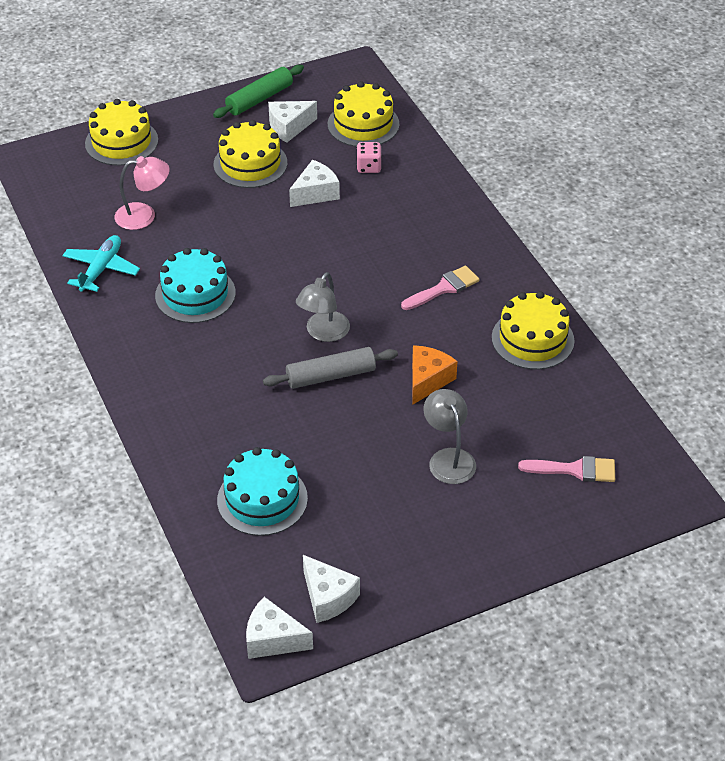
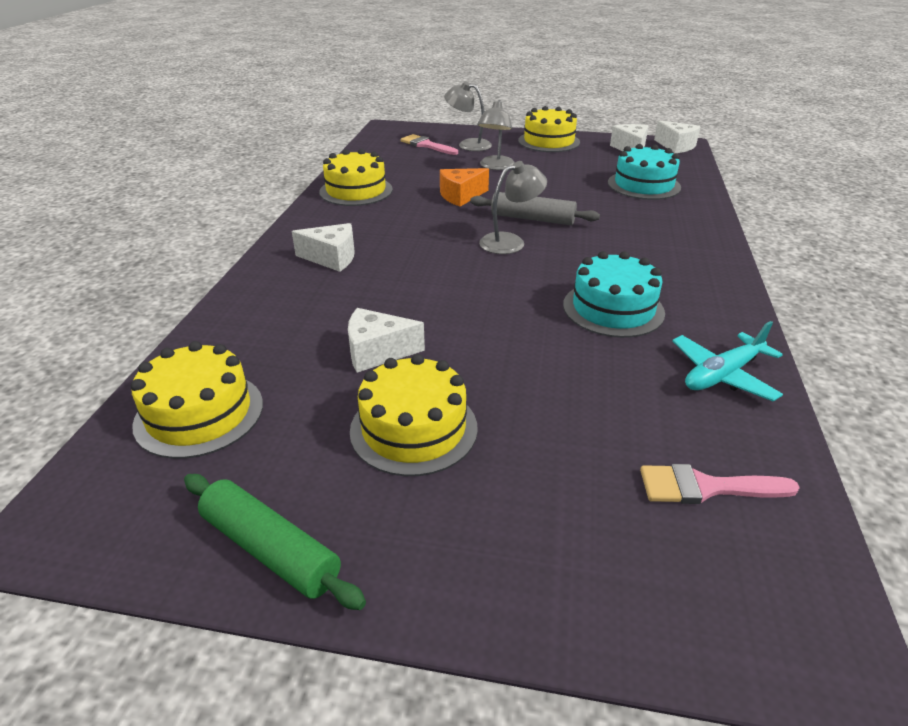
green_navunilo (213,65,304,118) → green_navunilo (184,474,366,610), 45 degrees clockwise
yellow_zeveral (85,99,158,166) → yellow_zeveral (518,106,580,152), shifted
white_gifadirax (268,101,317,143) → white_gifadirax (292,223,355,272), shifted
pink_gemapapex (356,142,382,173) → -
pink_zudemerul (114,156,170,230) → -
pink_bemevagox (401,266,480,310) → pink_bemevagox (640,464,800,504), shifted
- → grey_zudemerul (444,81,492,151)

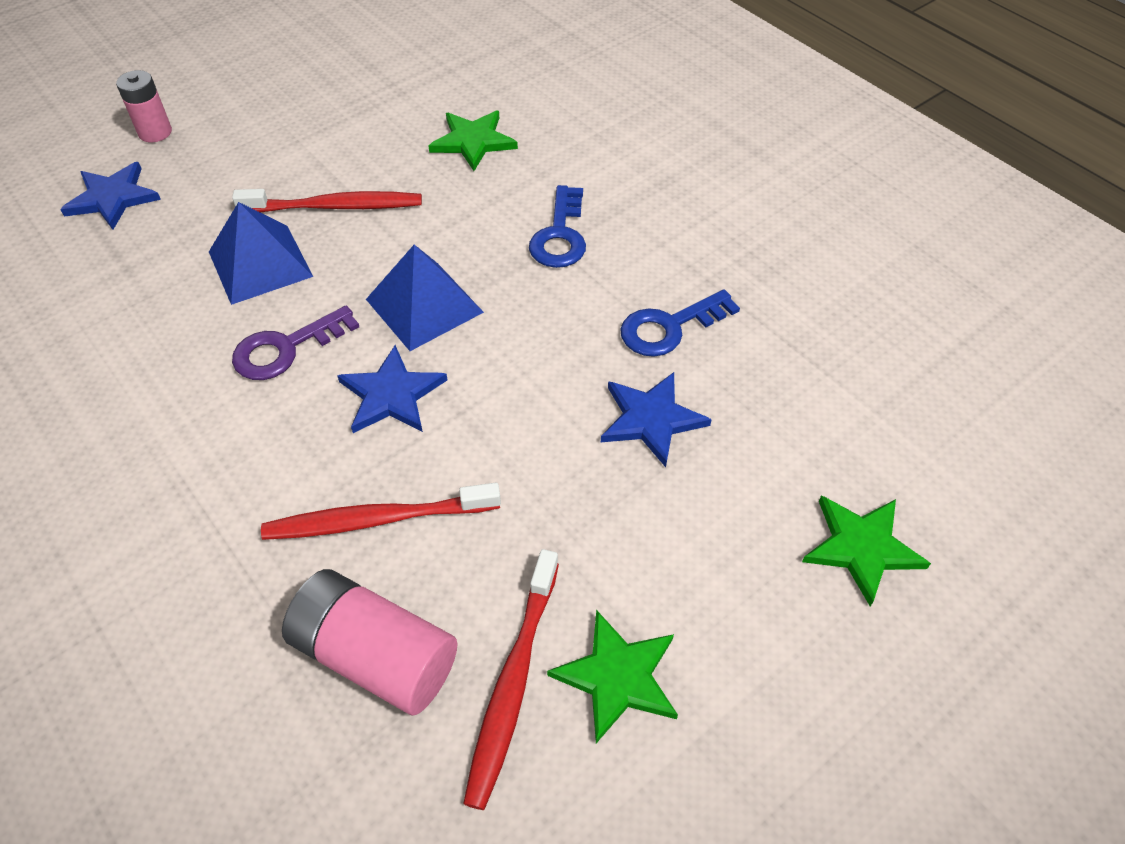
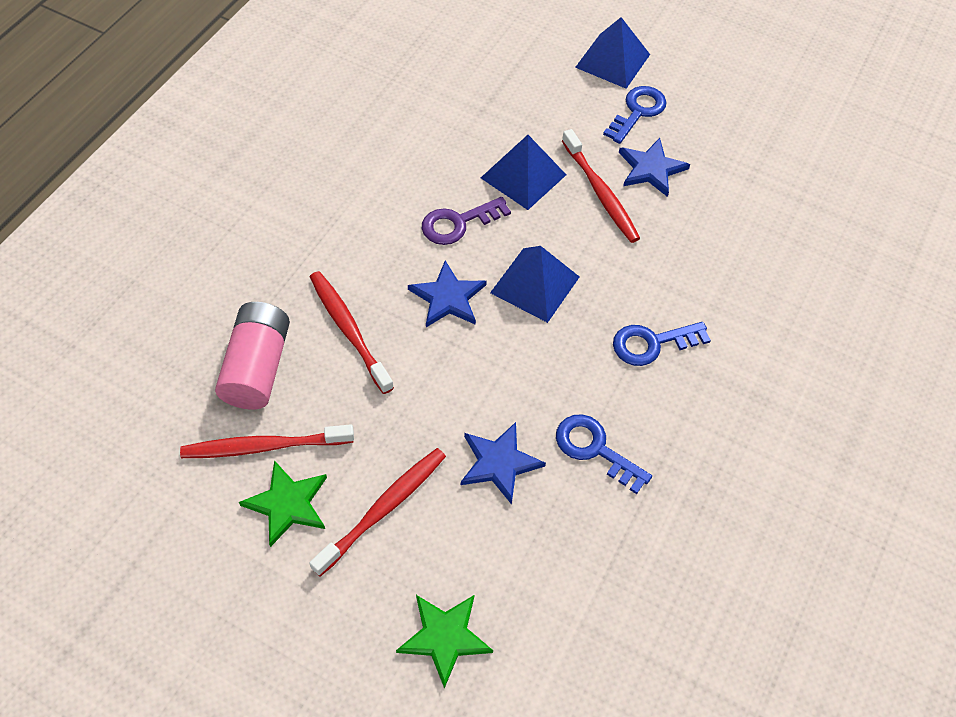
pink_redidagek (116,70,172,142) → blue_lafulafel (575,17,650,89)
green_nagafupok (428,111,518,171) → -
blue_nagafupok (60,162,161,230) → blue_nagafupok (619,138,690,197), shifted
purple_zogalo (232,306,359,380) → purple_zogalo (422,197,511,245), 60 degrees counterclockwise
- → blue_zogalo (603,86,666,144)
- → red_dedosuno (309,448,446,577)

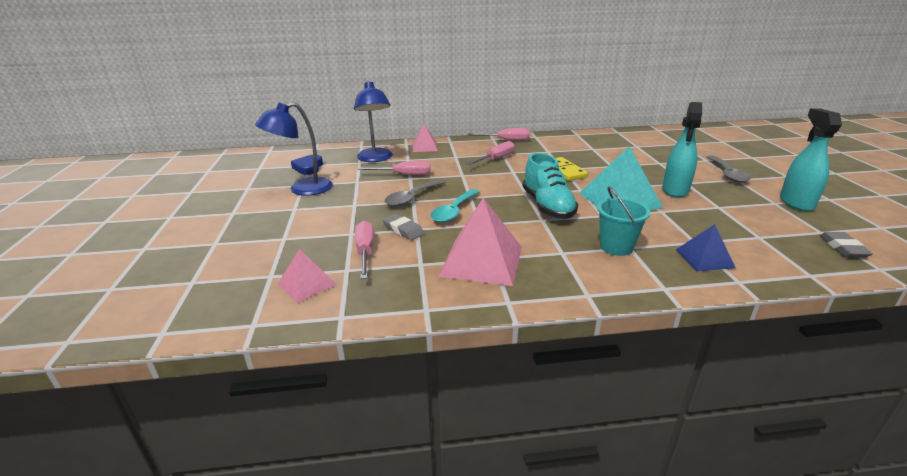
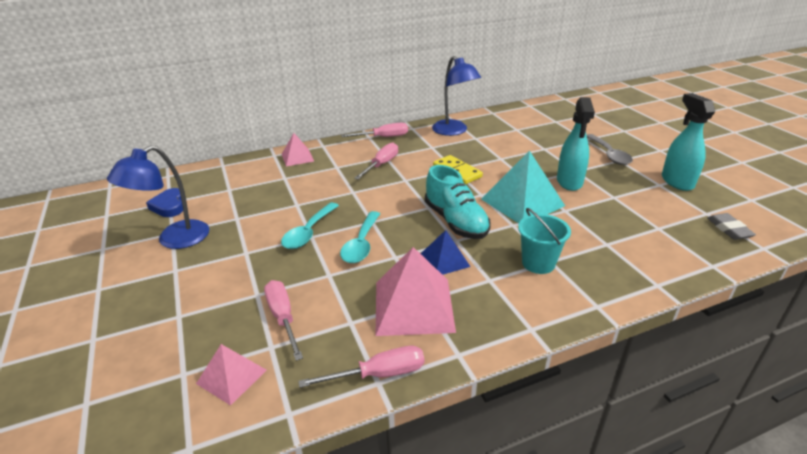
blue_zudemerul (354,81,393,162) → blue_zudemerul (432,56,481,136), shifted
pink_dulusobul (358,161,431,175) → pink_dulusobul (298,346,424,388), shifted
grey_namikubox (384,179,445,207) → turquoise_namikubox (281,203,339,249)
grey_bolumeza (382,213,424,240) → -
blue_lafulafel (676,224,735,271) → blue_lafulafel (421,230,471,275), shifted

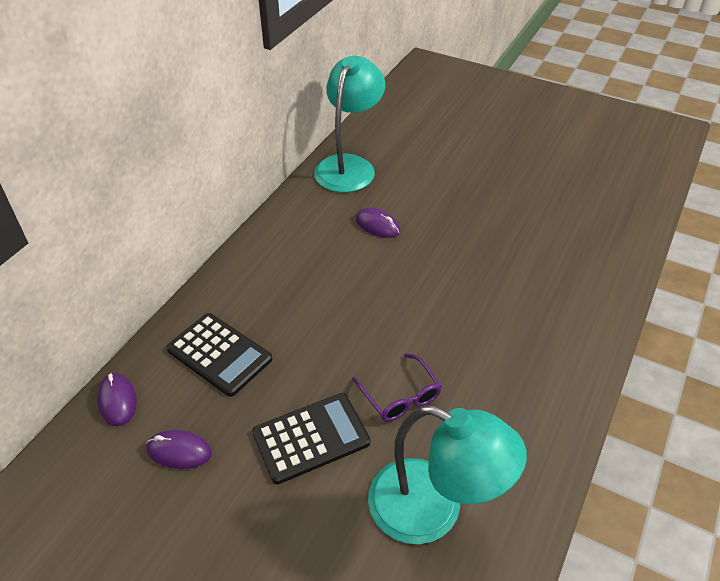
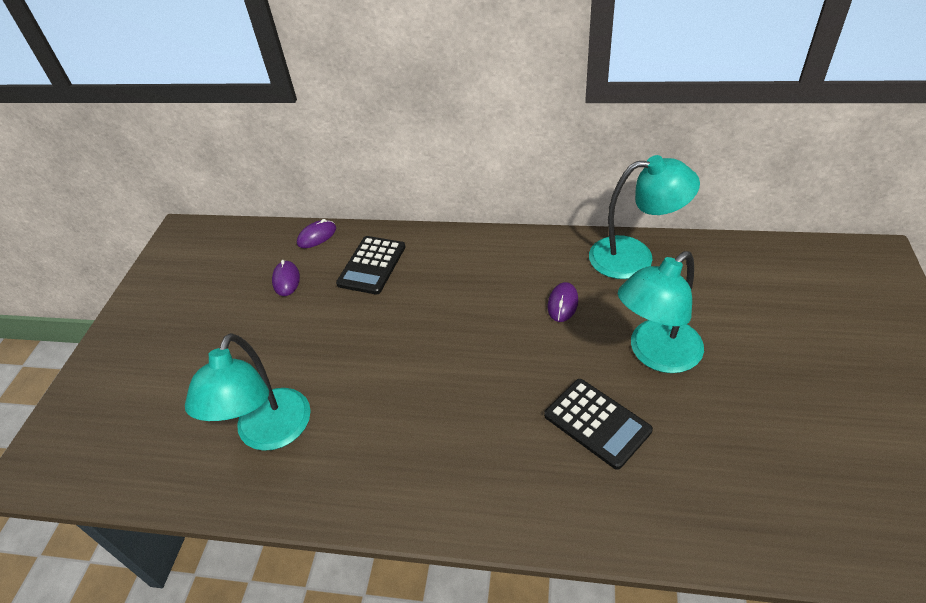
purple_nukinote (352,353,442,422) → -
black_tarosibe (252,393,370,484) → black_tarosibe (544,379,653,470), shifted
- → turquoise_zudemerul (618,251,704,373)

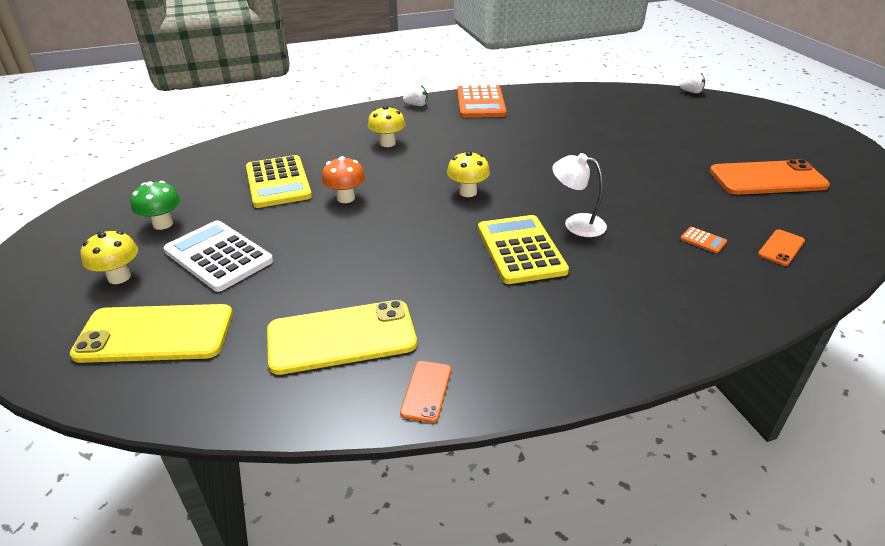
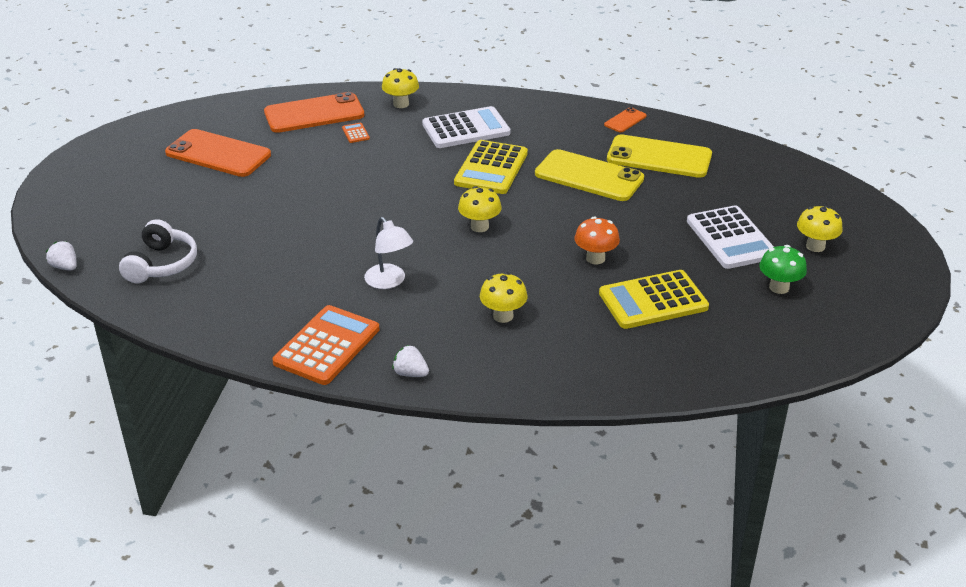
white_zudemerul (552,153,607,237) → white_zudemerul (364,217,413,289), shifted
yellow_tarosibe (246,155,312,208) → yellow_tarosibe (599,270,709,329), 120 degrees counterclockwise
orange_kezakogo (758,229,805,266) → orange_kezakogo (264,92,365,133), x2.13
yellow_kezakogo (70,304,233,363) → yellow_kezakogo (535,149,644,201), shifted
- → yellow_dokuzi (382,68,419,108)
- → white_tarosibe (422,106,510,148)
- → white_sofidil (119,219,197,283)

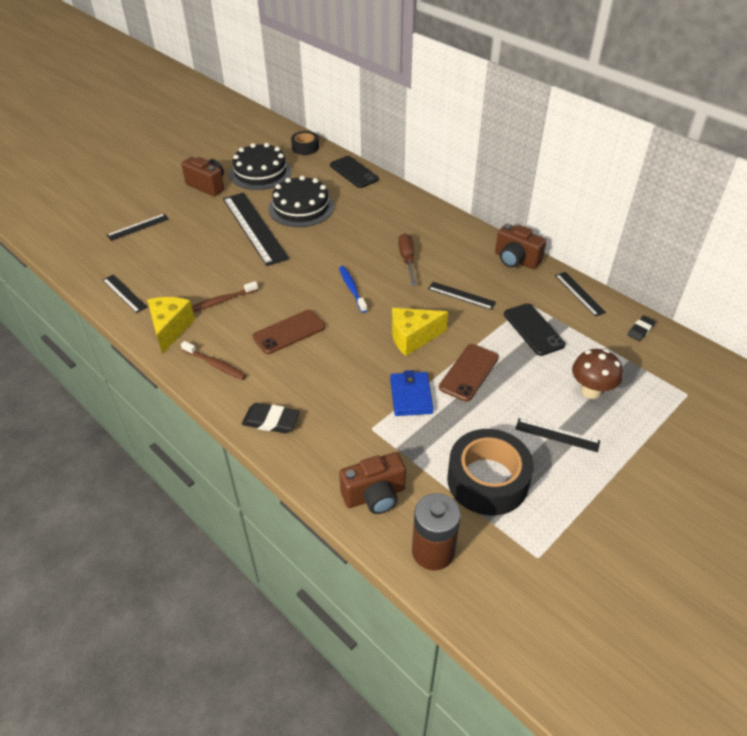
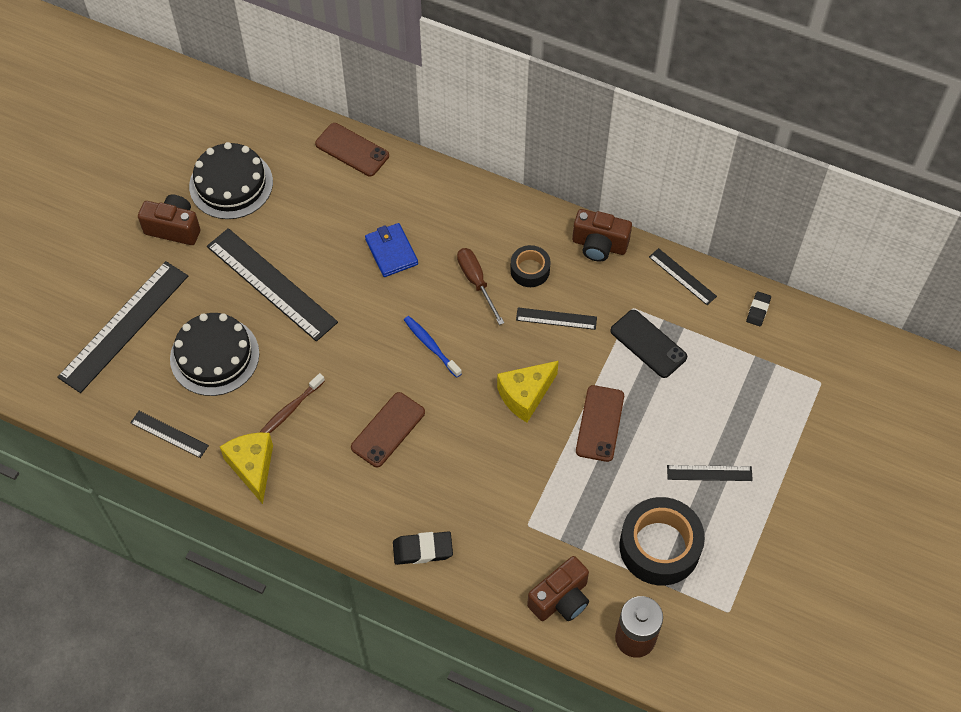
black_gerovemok (291,131,319,155) → black_gerovemok (510,245,551,287), shifted
black_kezakogo (330,156,379,188) → brown_kezakogo (315,123,389,176)
black_zeveral (268,176,334,227) → black_zeveral (170,313,259,396), shifted
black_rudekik (107,214,169,241) → black_rudekik (57,261,188,393), x2.03
brown_dedosuno (181,341,246,380) → -
brown_dokuzi (572,349,623,399) → -
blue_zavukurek (390,370,434,416) → blue_zavukurek (365,223,418,277), shifted

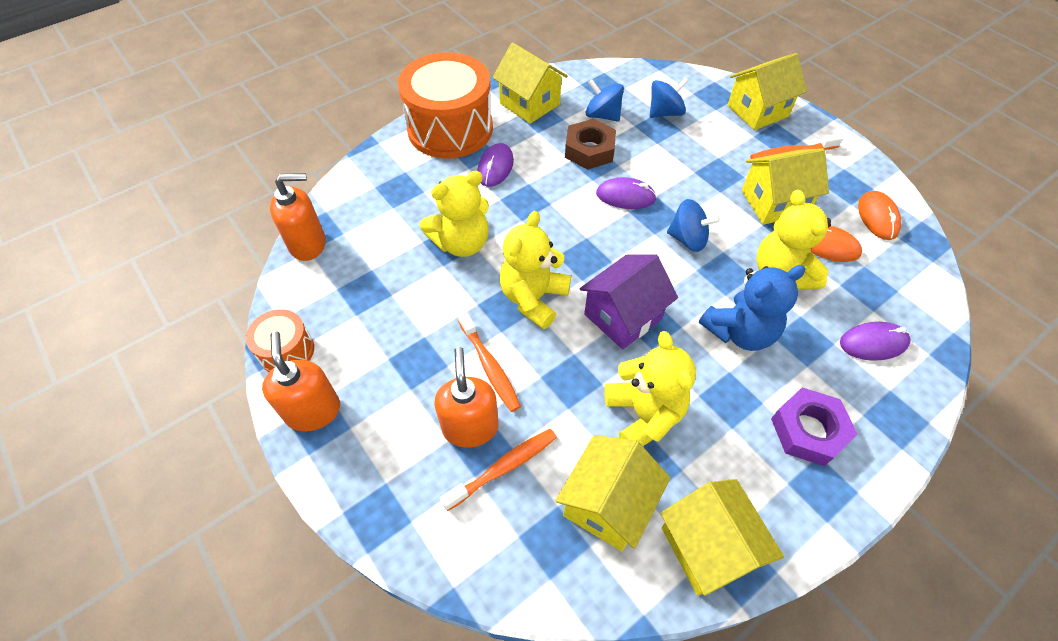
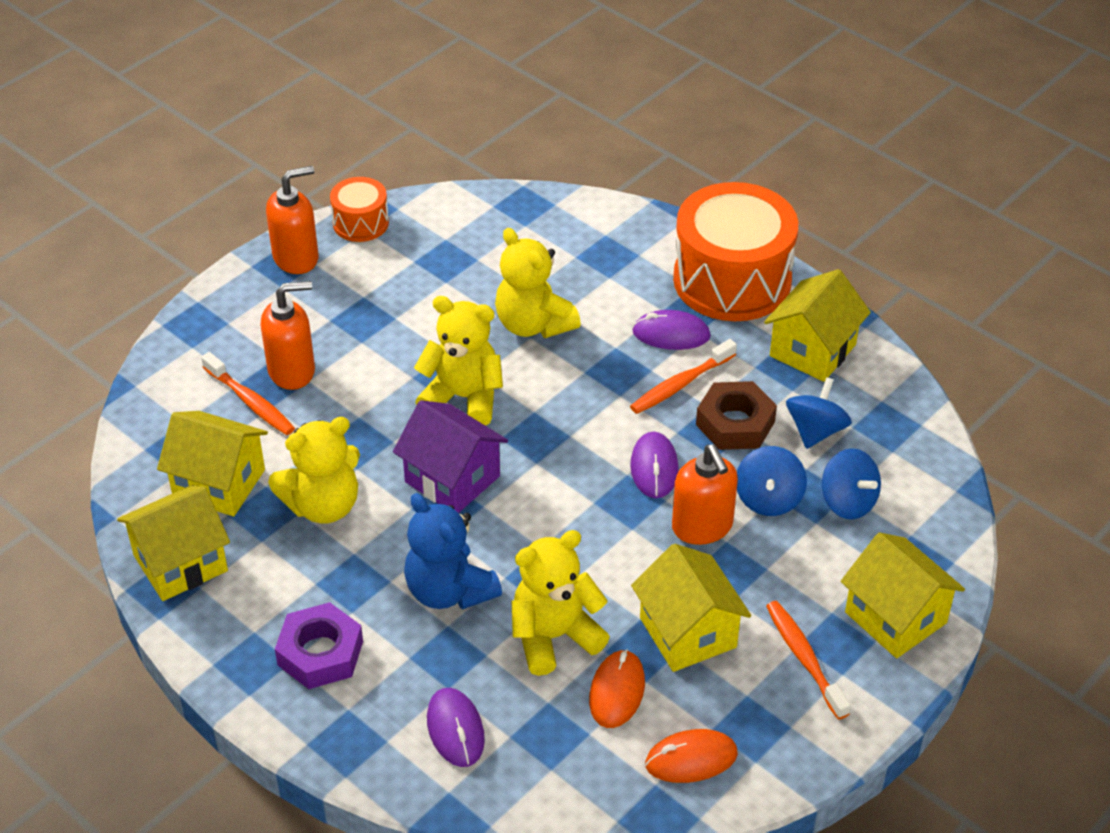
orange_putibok (270,173,326,261) → orange_putibok (672,444,738,545), shifted
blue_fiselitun (667,199,720,252) → blue_fiselitun (737,446,807,516), shifted
orange_dedosuno (458,310,521,412) → orange_dedosuno (630,339,737,414), shifted

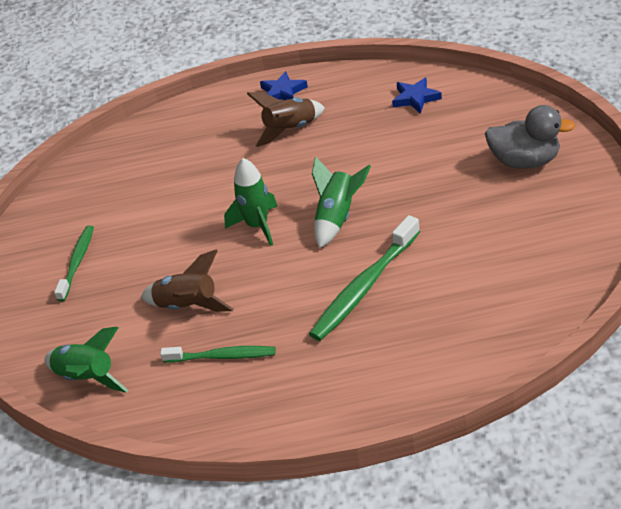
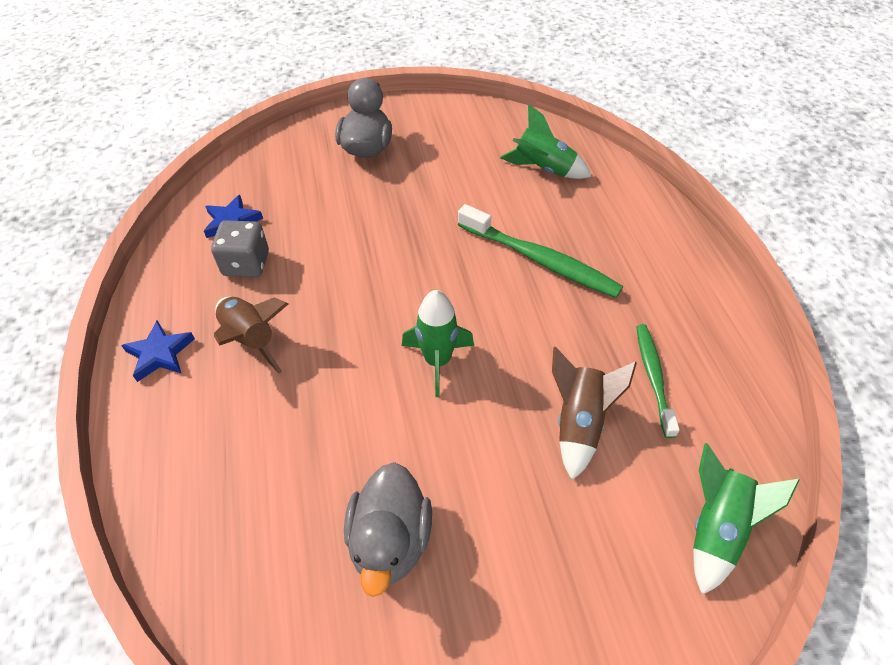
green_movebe (312,156,371,248) → green_movebe (500,104,592,179), shifted
green_dedosuno (54,225,94,301) → -
- → grey_gemapapex (211,220,269,277)
- → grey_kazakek (344,462,432,597)

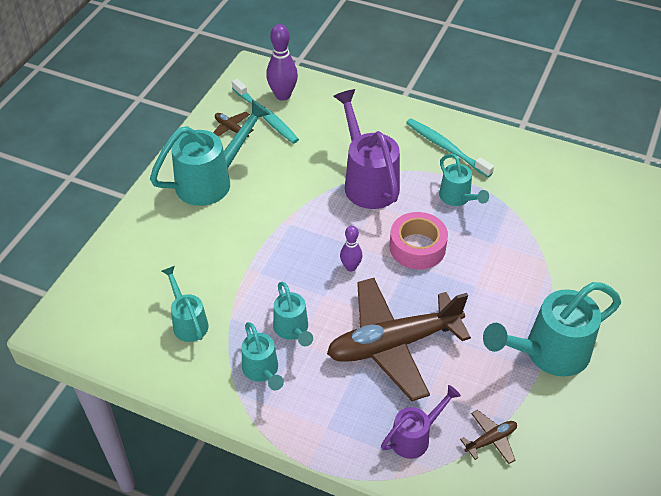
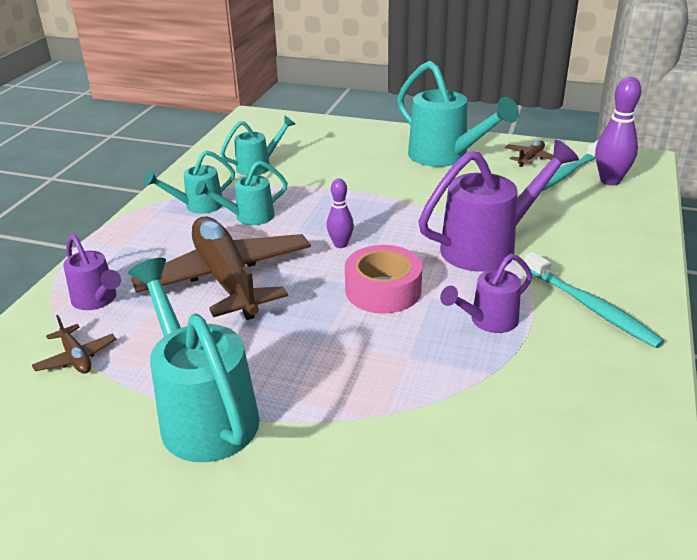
turquoise_dedosuno (406,119,494,177) → turquoise_dedosuno (524,252,664,348), 105 degrees clockwise
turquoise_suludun (439,154,489,206) → purple_suludun (440,254,532,333)

